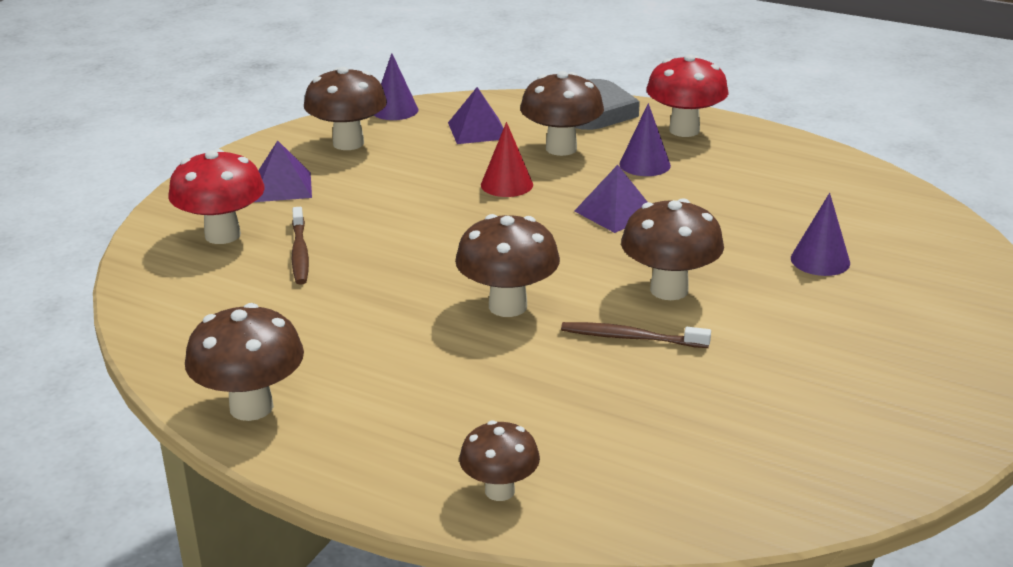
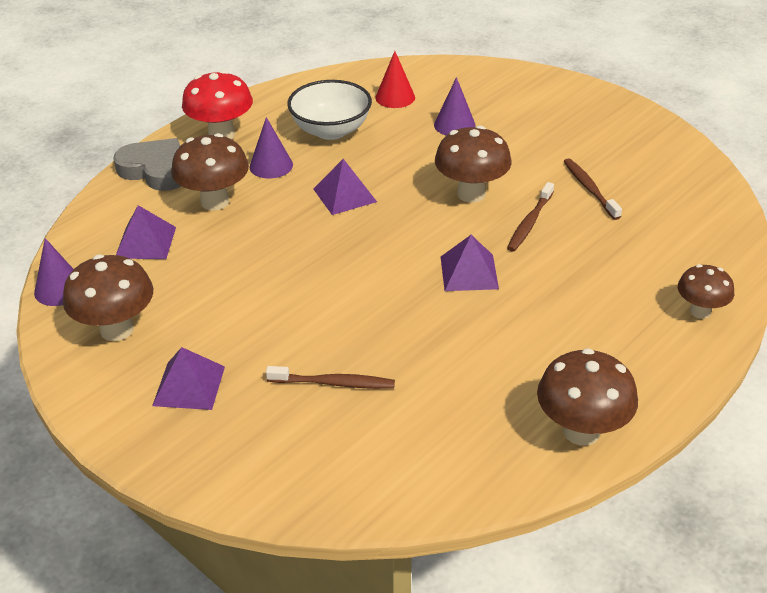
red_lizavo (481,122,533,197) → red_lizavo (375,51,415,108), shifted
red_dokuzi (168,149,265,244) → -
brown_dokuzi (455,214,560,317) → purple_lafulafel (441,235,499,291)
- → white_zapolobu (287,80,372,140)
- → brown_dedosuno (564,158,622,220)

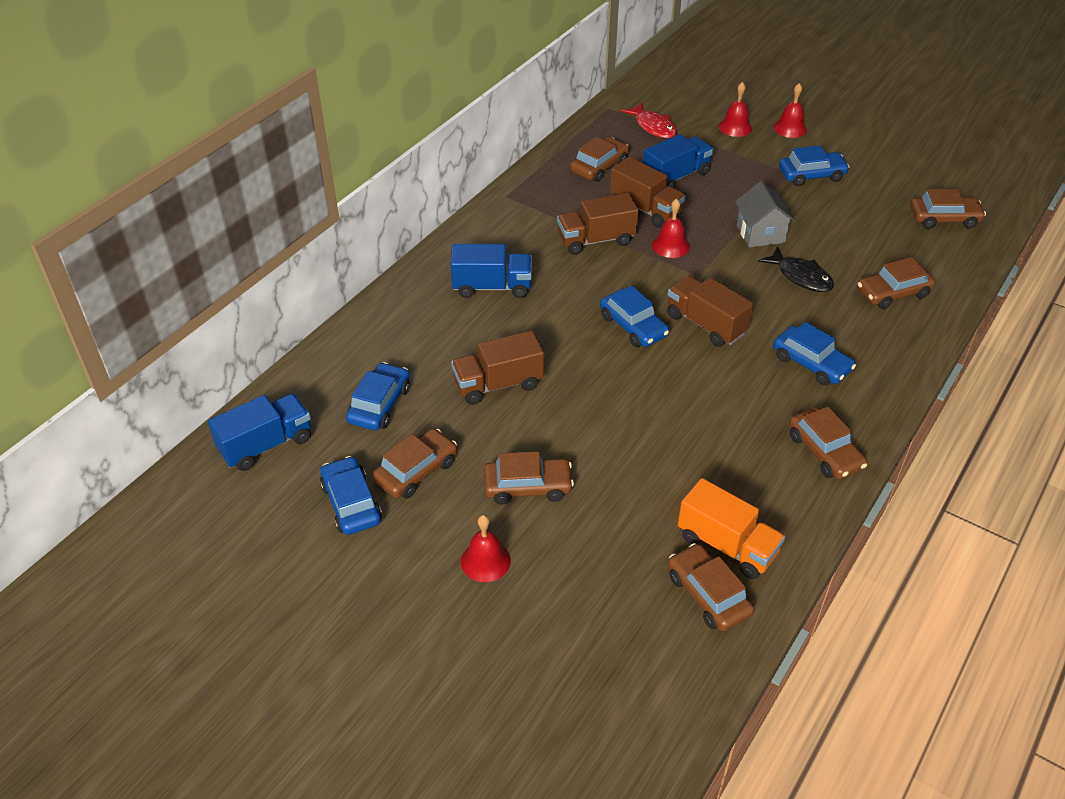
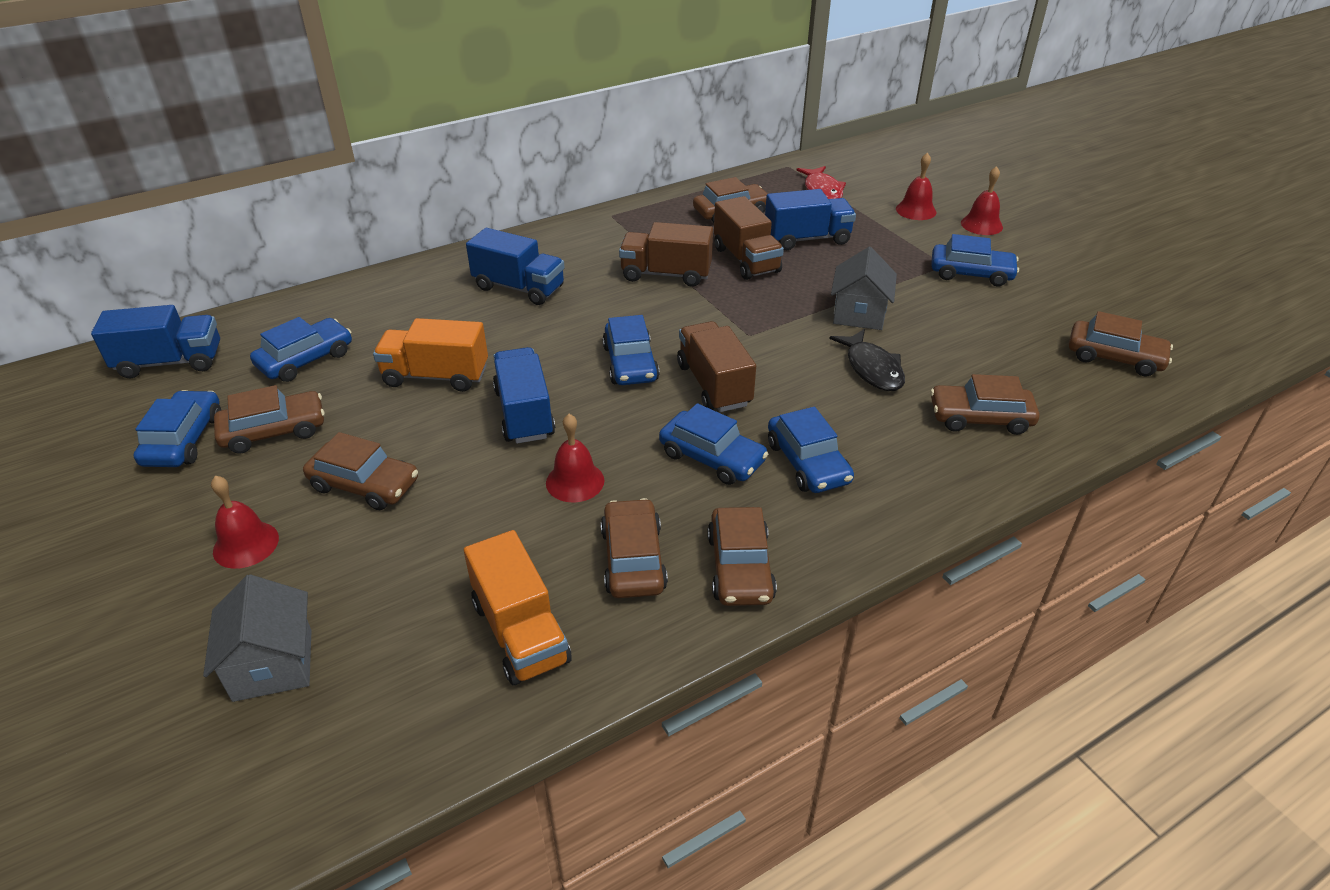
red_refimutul (652,199,690,258) → red_refimutul (546,414,604,502), shifted
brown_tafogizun (451,331,544,405) → orange_tafogizun (373,318,488,392)
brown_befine (668,543,754,632) → brown_befine (601,498,668,598), shifted
- → blue_tafogizun (493,347,555,444)
- → blue_befine (659,403,768,485)
- → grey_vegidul (203,574,312,702)

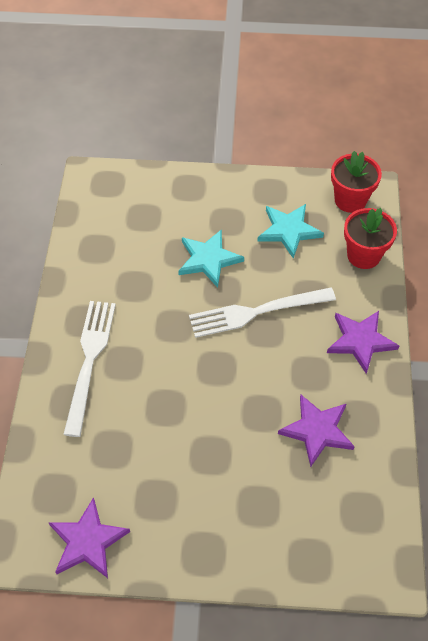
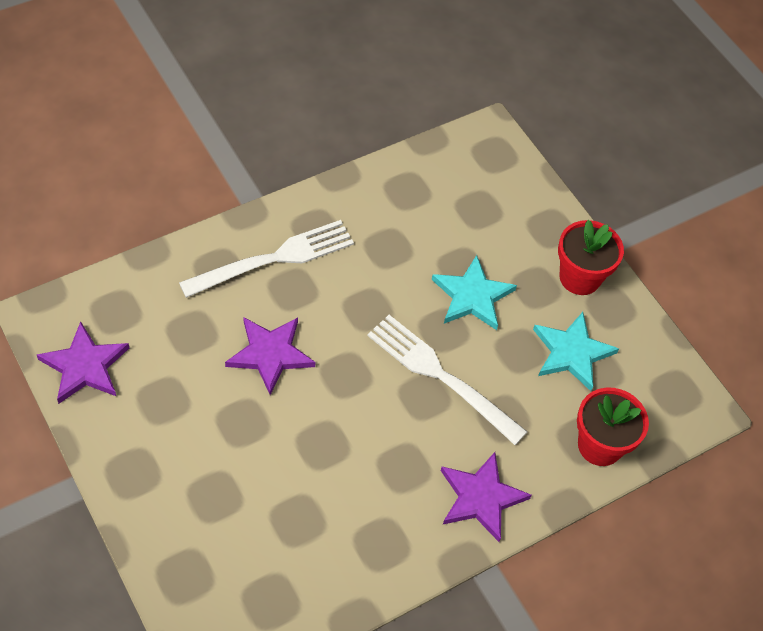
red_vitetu (331,151,382,213) → red_vitetu (558,220,624,295), shifted
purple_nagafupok (278,394,355,467) → purple_nagafupok (225,317,315,395), shifted

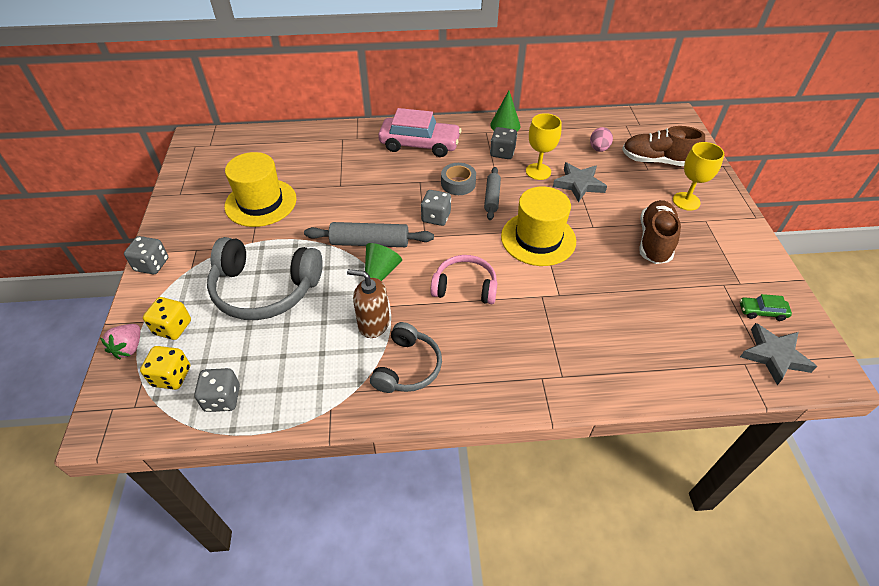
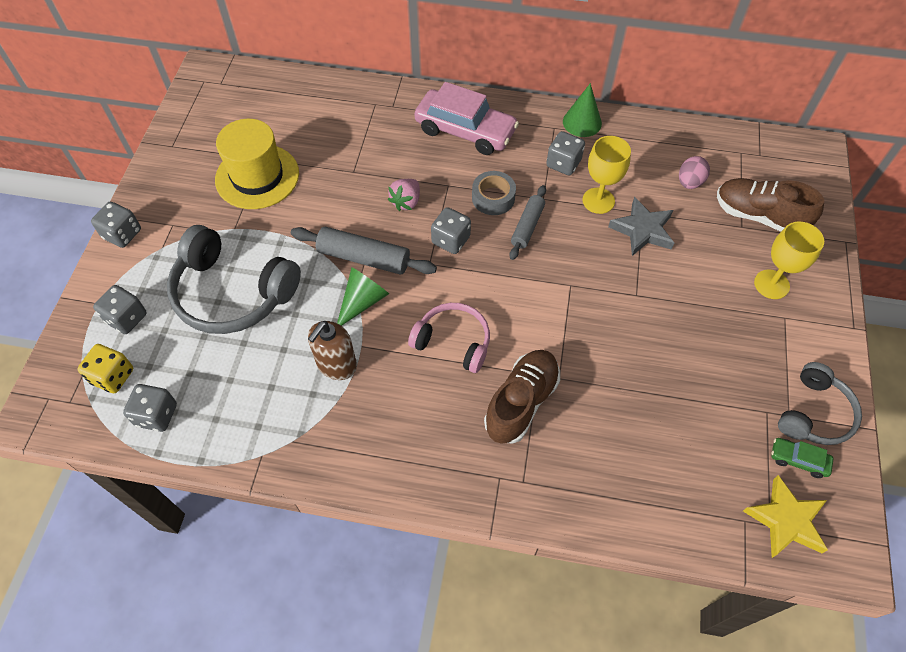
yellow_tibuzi (501,187,576,266) → -
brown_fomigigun (640,200,681,264) → brown_fomigigun (484,350,560,444), shifted
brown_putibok (347,269,390,338) → brown_putibok (308,321,357,380), 90 degrees counterclockwise
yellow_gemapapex (143,297,191,340) → grey_gemapapex (93,285,147,334)
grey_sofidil (370,322,442,393) → grey_sofidil (778,362,862,445), shifted
grey_nagafupok (740,323,817,385) → yellow_nagafupok (743,475,828,558)
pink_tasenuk (100,324,140,359) → pink_tasenuk (388,179,420,211), shifted

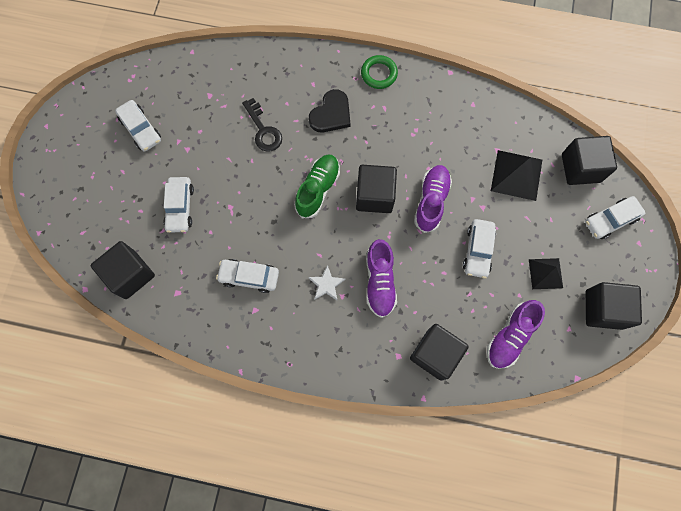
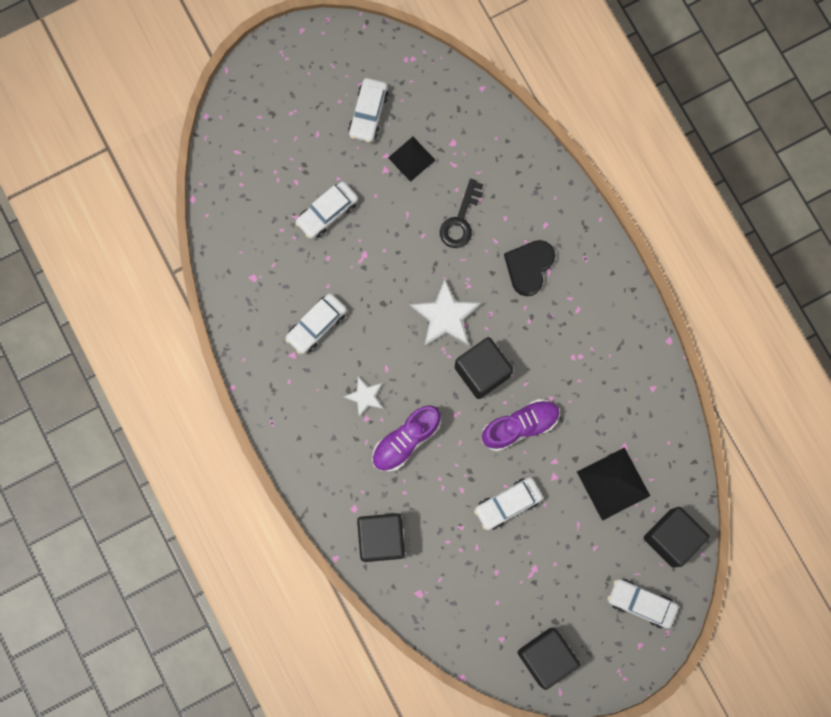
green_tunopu (361,55,398,89) → -
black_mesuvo (309,89,351,132) → black_mesuvo (504,240,555,296), 120 degrees clockwise
green_fomigigun (295,154,340,218) → white_nagafupok (410,279,481,347)
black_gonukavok (91,241,155,299) → -
black_lafulafel (529,258,563,289) → black_lafulafel (388,137,435,182), shifted
white_befine (216,259,279,293) → white_befine (285,293,347,354), 105 degrees counterclockwise
purple_fomigigun (487,300,545,369) → -

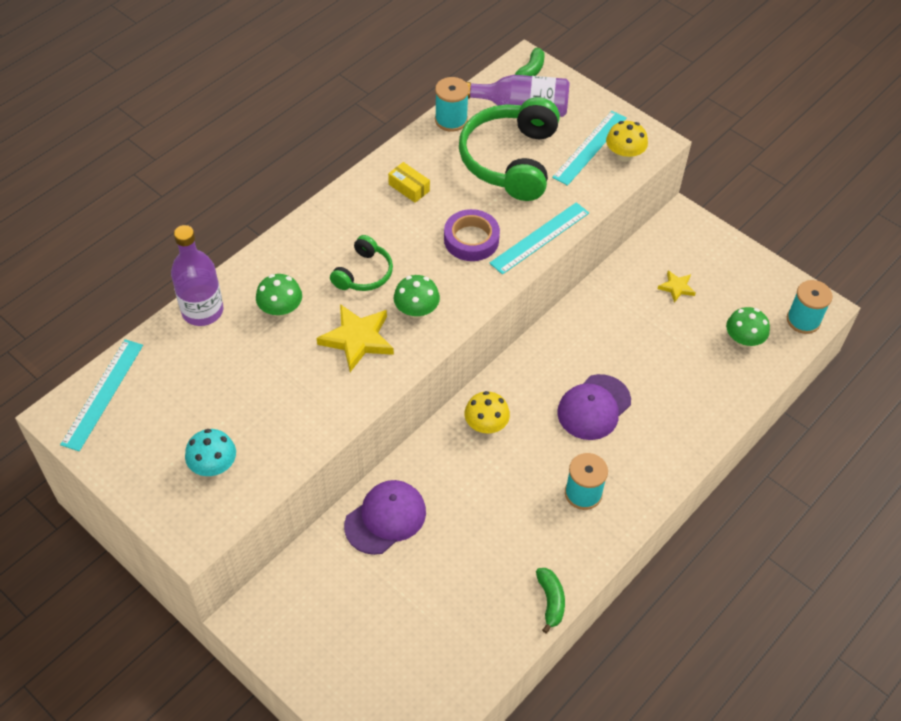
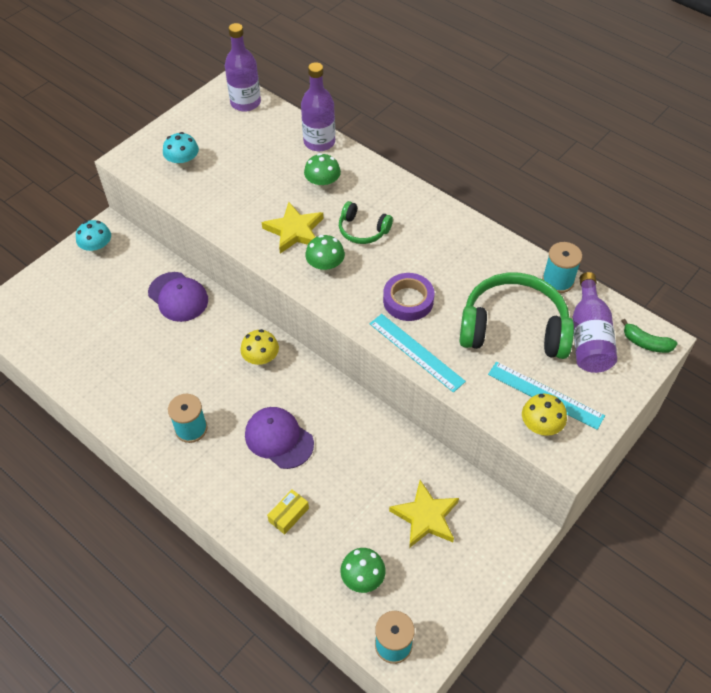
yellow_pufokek (388,162,430,203) → yellow_pufokek (267,489,309,535), shifted
yellow_nagafupok (657,270,696,303) → yellow_nagafupok (389,480,459,548), x1.83
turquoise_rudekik (60,339,143,451) → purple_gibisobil (225,23,261,112)
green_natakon (536,568,565,633) → -
- → turquoise_dokuzi (76,220,111,254)

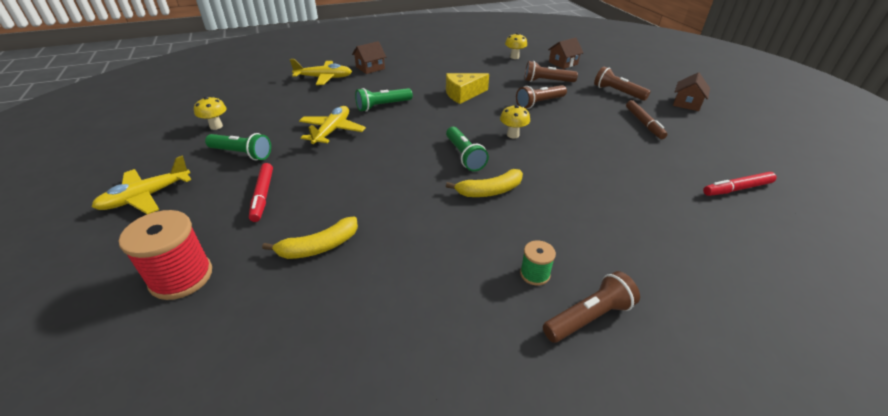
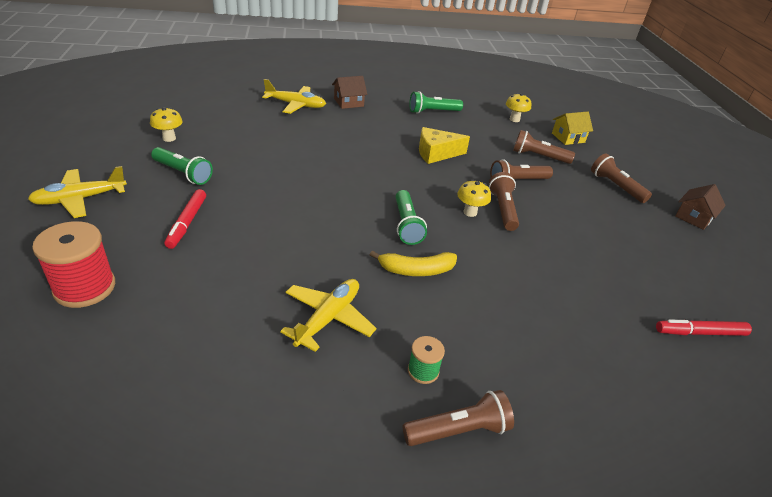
brown_vegidul (548,37,583,69) → yellow_vegidul (552,112,593,145)
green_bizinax (355,88,413,112) → green_bizinax (409,91,463,114), shifted
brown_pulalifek (626,100,667,139) → -
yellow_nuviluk (299,106,366,146) → yellow_nuviluk (280,279,377,352), shifted
yellow_natakon (262,217,358,259) → -
- → brown_bizinax (489,172,519,231)

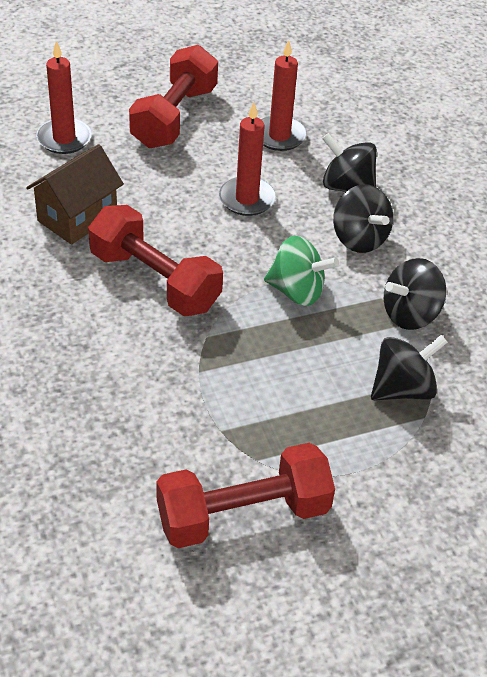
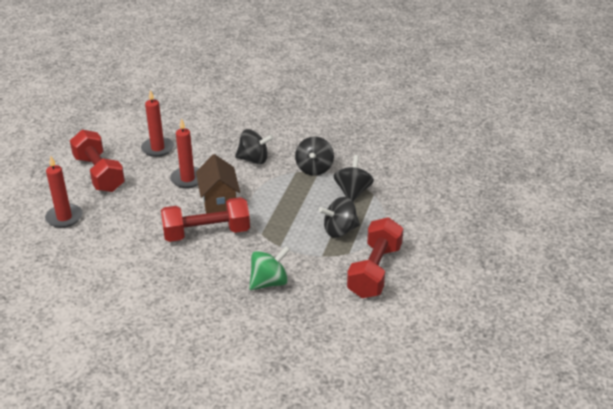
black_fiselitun (322,133,377,192) → black_fiselitun (319,197,360,238), shifted
brown_vegidul (26,144,124,245) → brown_vegidul (196,154,240,214), shifted
green_fiselitun (264,236,339,306) → green_fiselitun (249,246,290,290), shifted

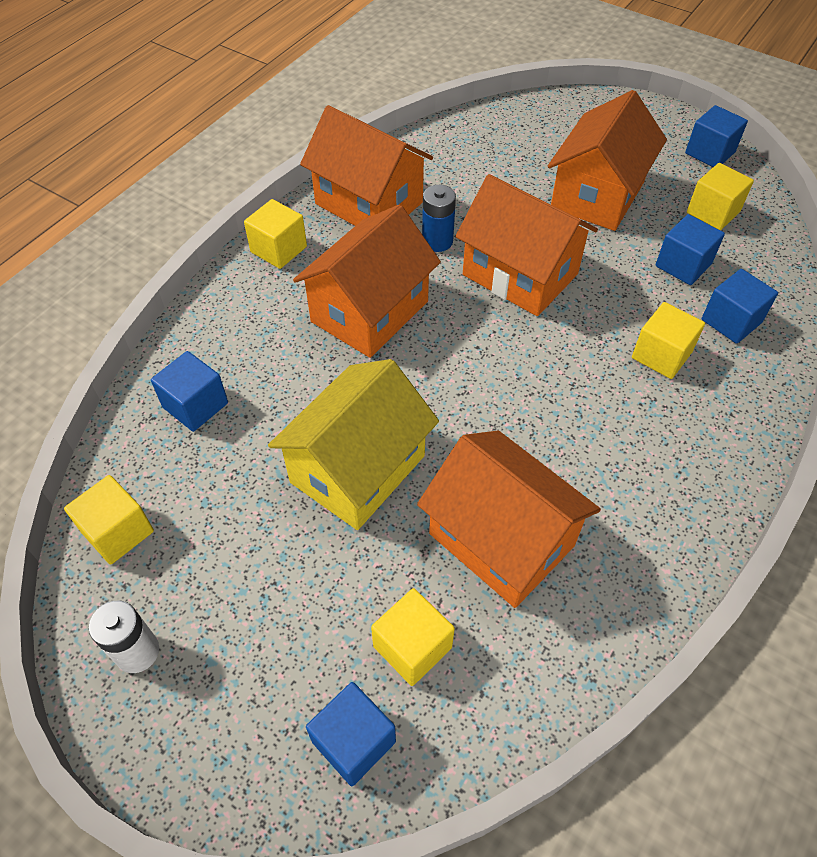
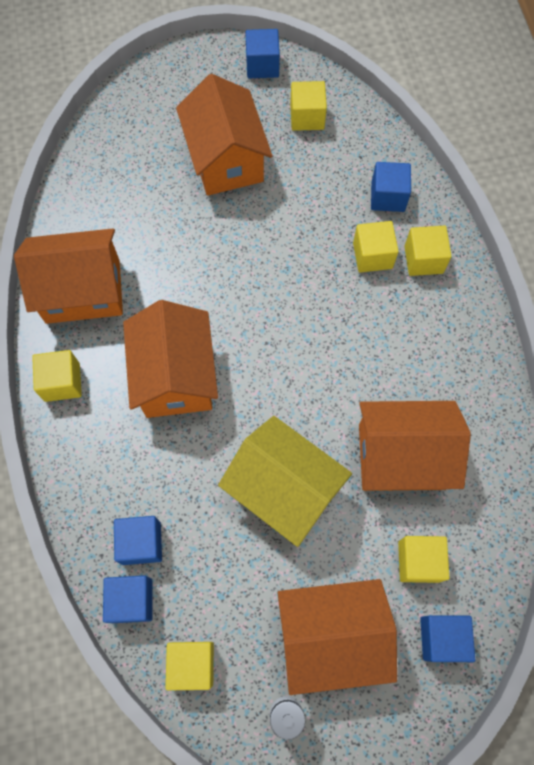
orange_vegidul (455,174,598,316) → orange_vegidul (278,579,397,695), shifted
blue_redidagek (422,185,456,252) → -
blue_gonukavok (655,214,725,285) → blue_gonukavok (103,575,152,623), shifted
yellow_vegidul (268,359,439,530) → yellow_vegidul (218,416,352,547), 45 degrees counterclockwise
- → yellow_gonukavok (404,225,451,276)

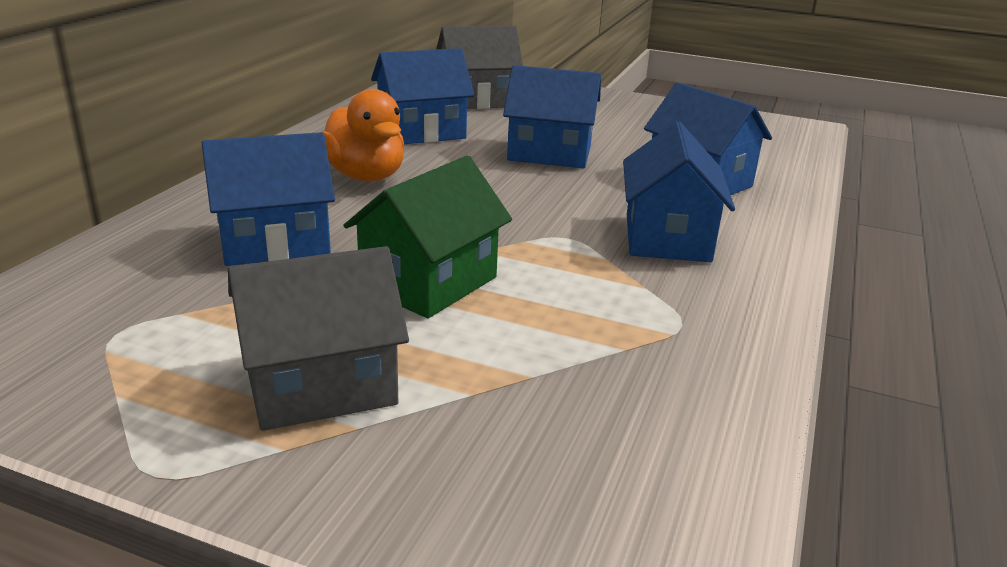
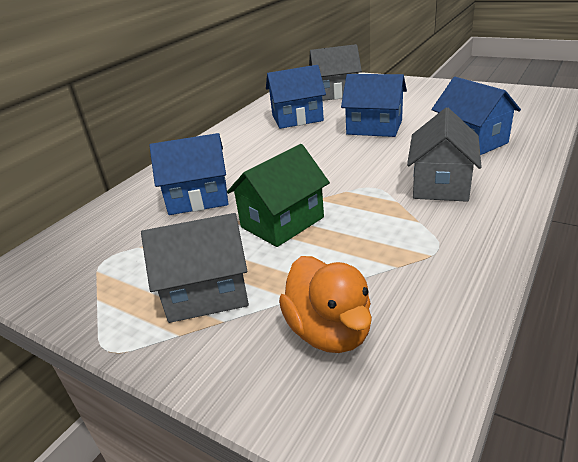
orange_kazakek (323,89,404,182) → orange_kazakek (279,256,372,353), shifted
blue_vegidul (623,121,735,262) → grey_vegidul (407,107,482,202)

